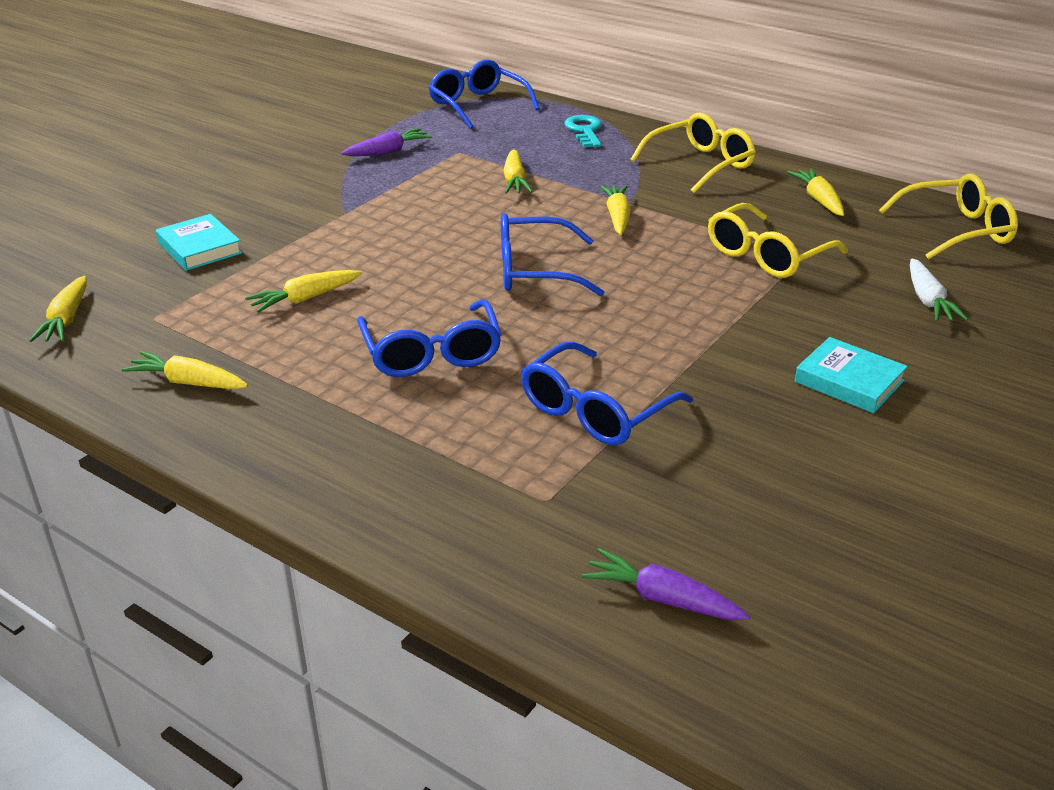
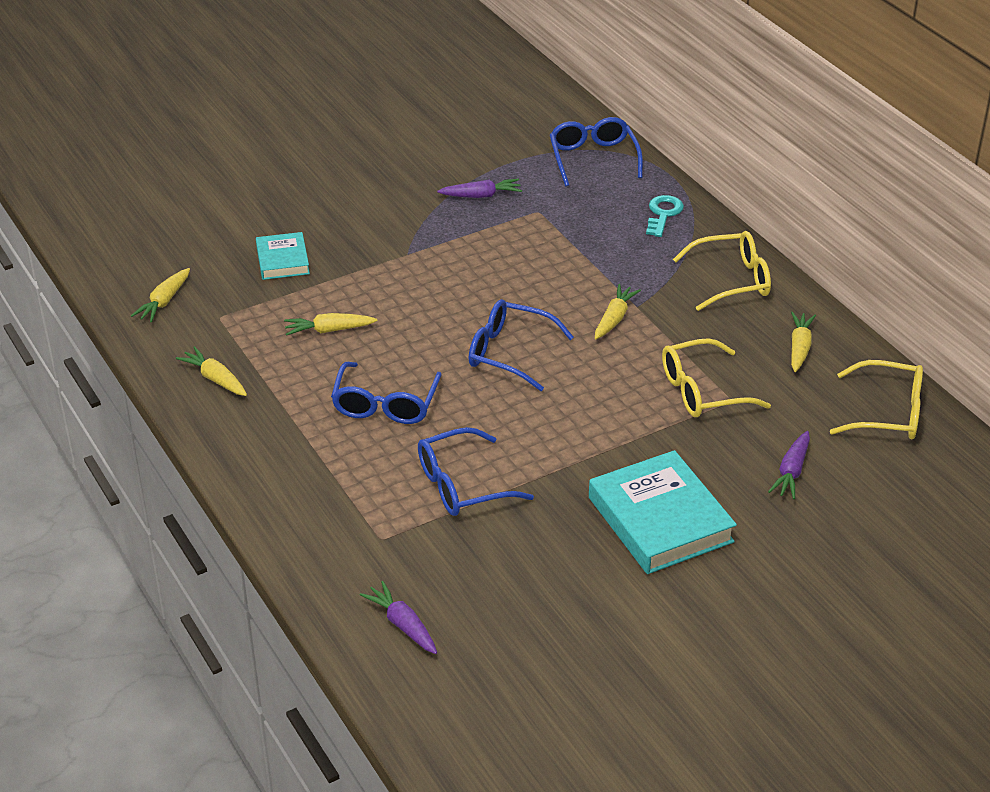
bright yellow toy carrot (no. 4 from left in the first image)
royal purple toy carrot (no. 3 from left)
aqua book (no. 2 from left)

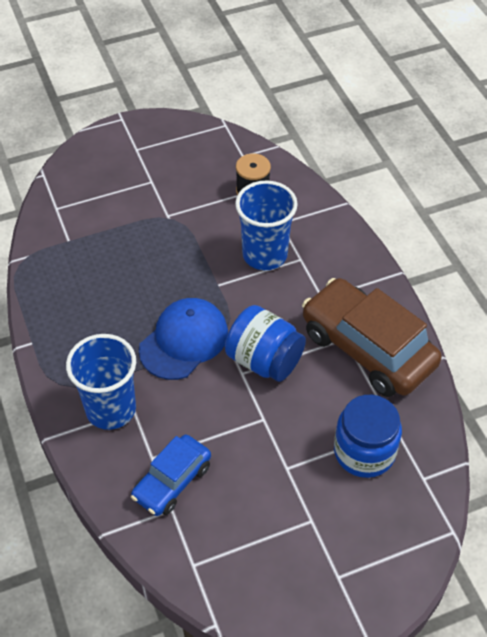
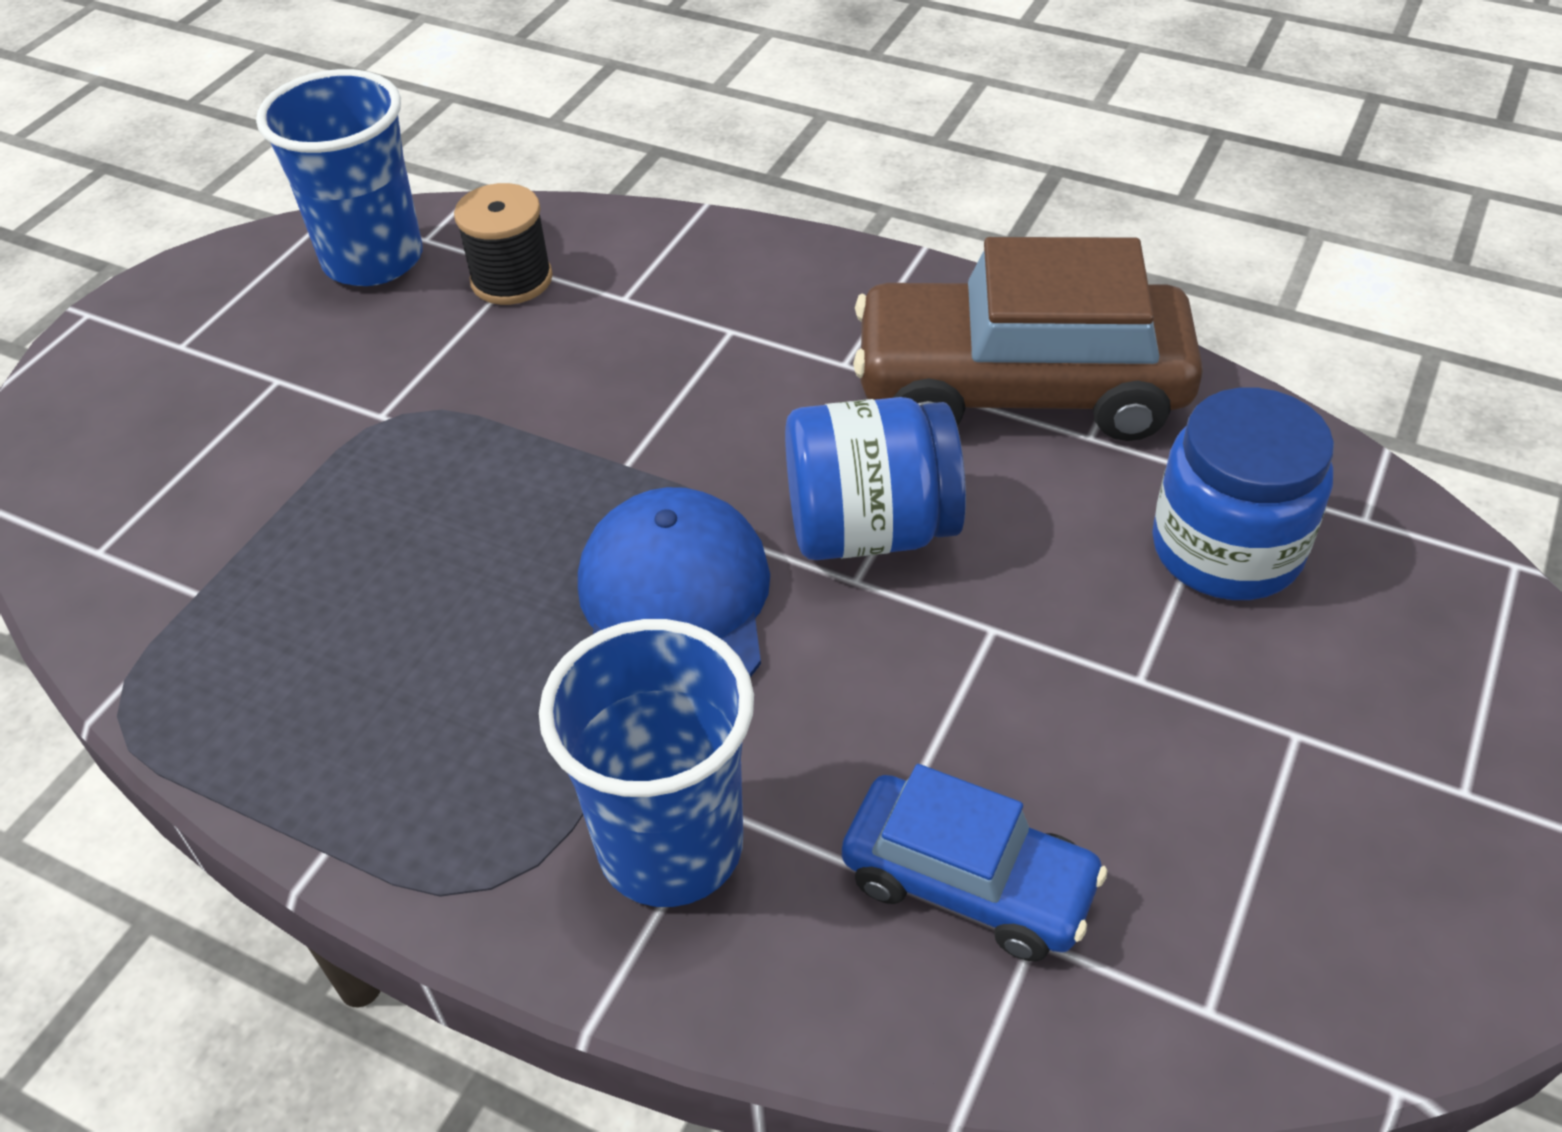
blue tumbler (no. 1 from left)
blue automobile

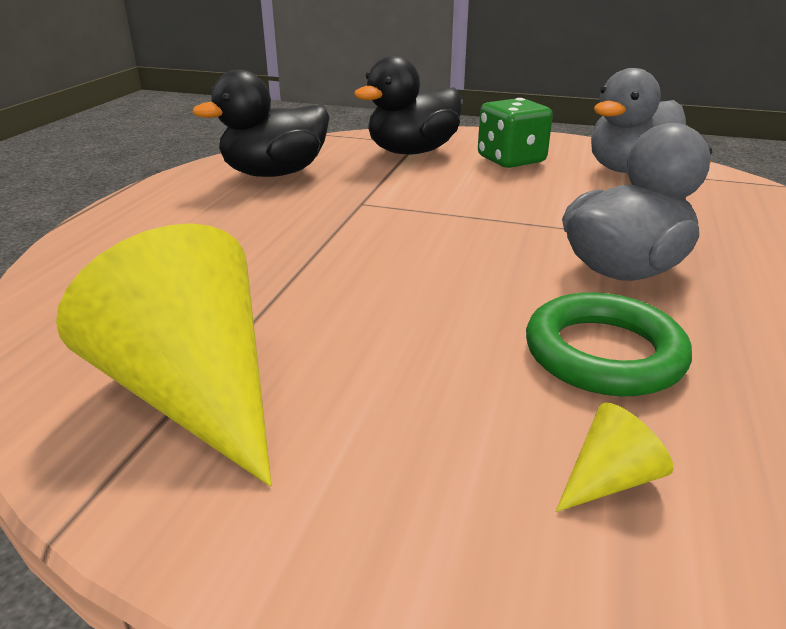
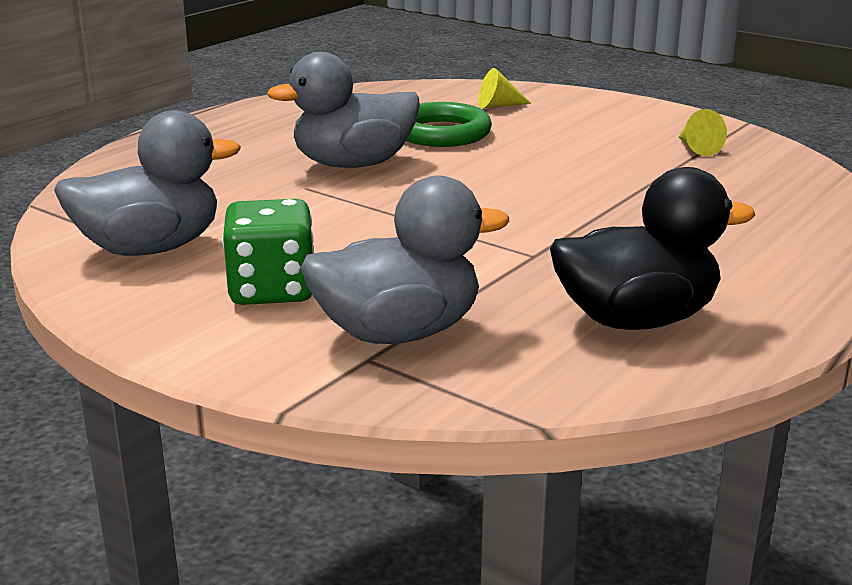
grey duck (no. 3 from left)
bright yellow cone shape (no. 2 from left)

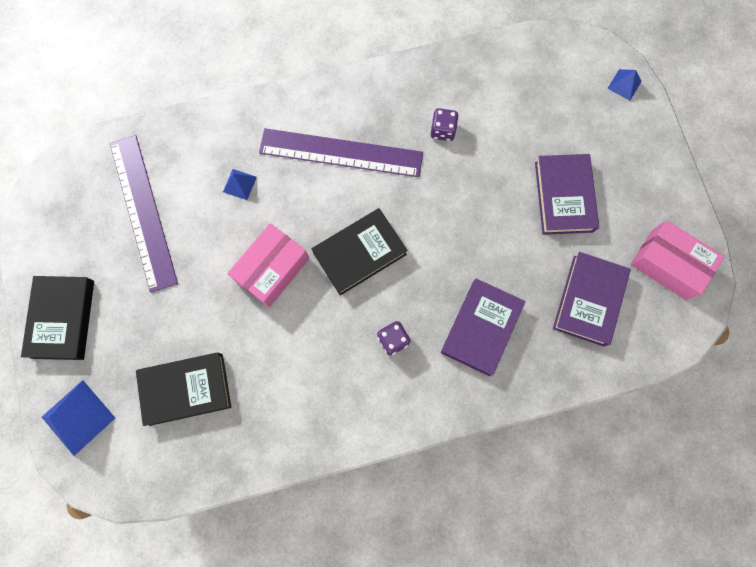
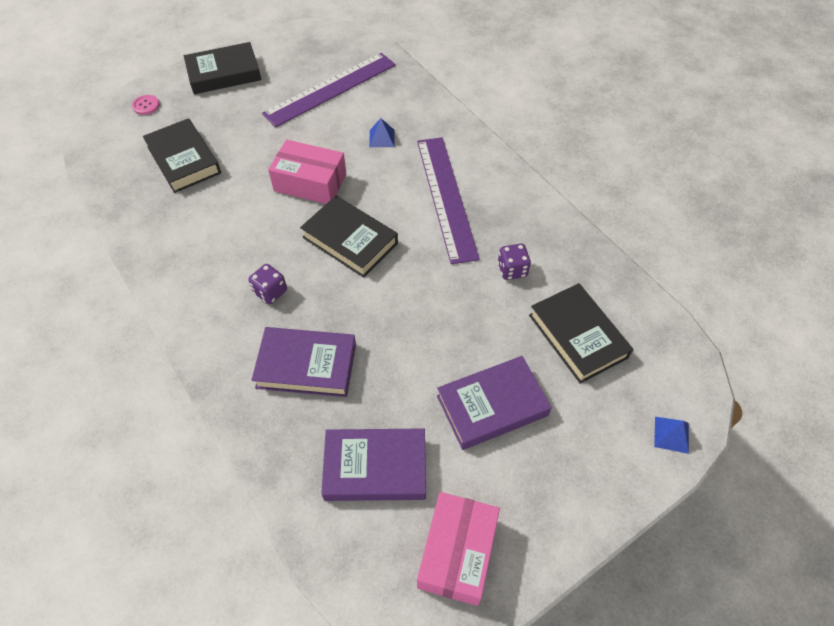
rose-pink button
black book (no. 4 from left)

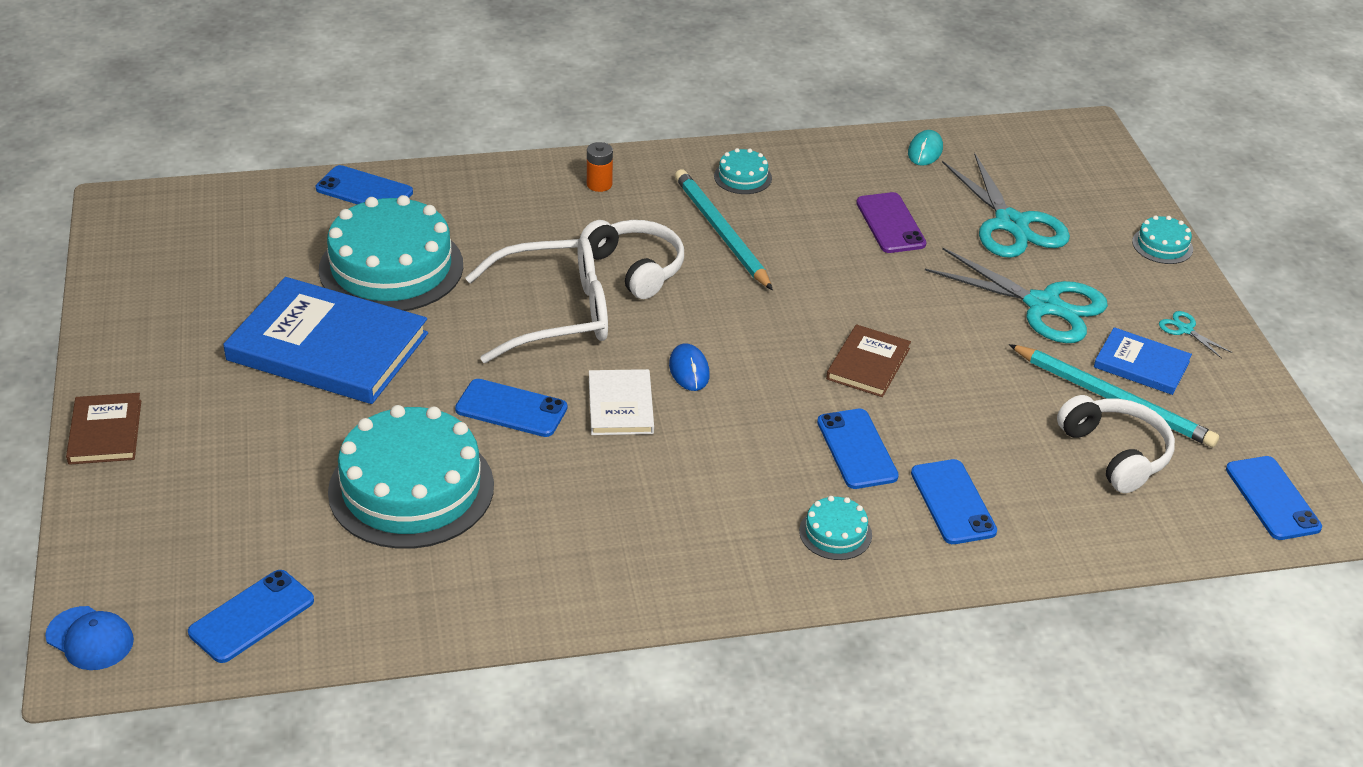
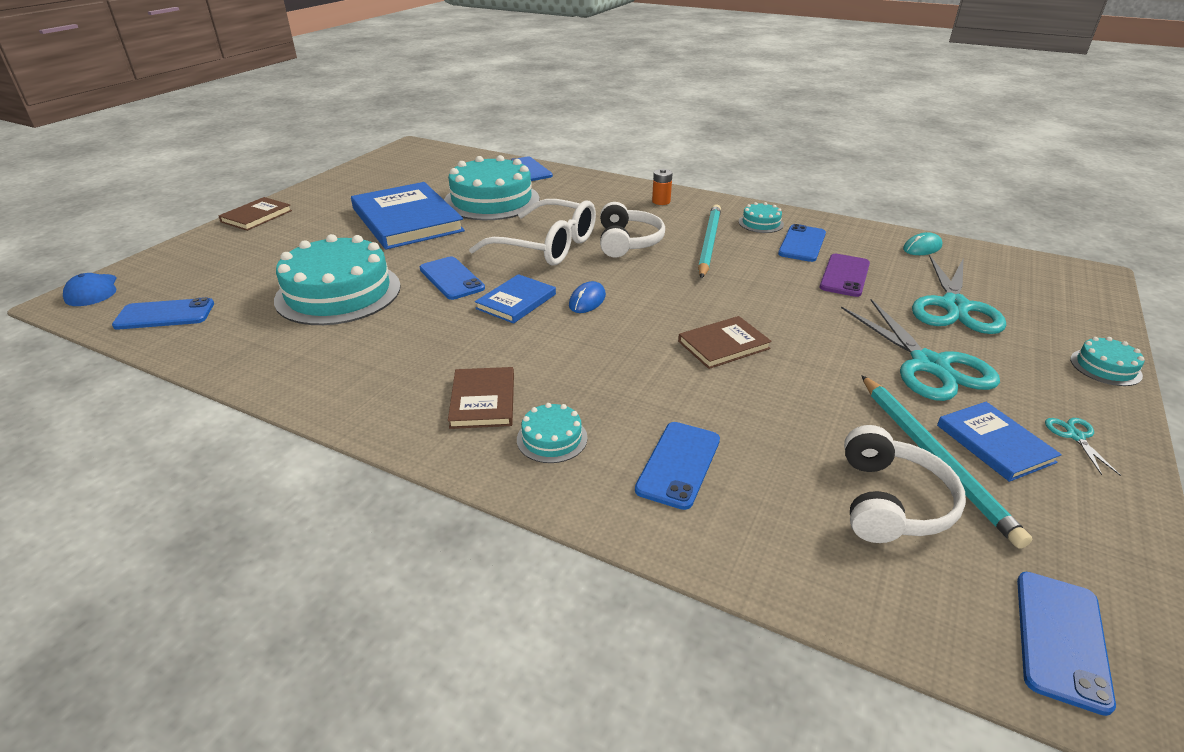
blue book (no. 2 from left)
blue phone (no. 5 from left)
brown book (no. 2 from left)

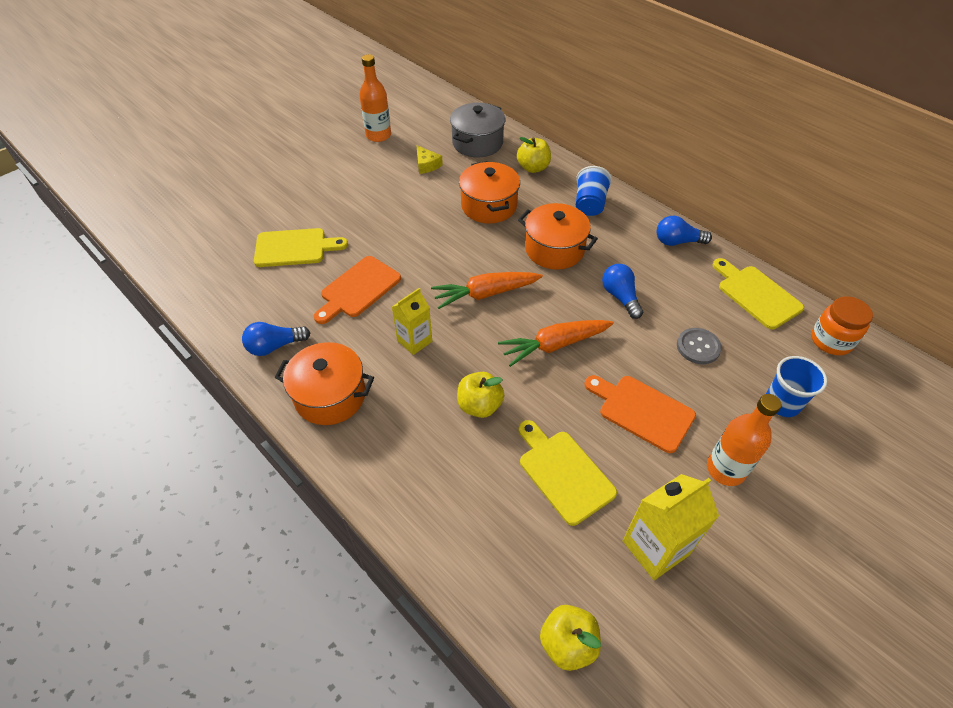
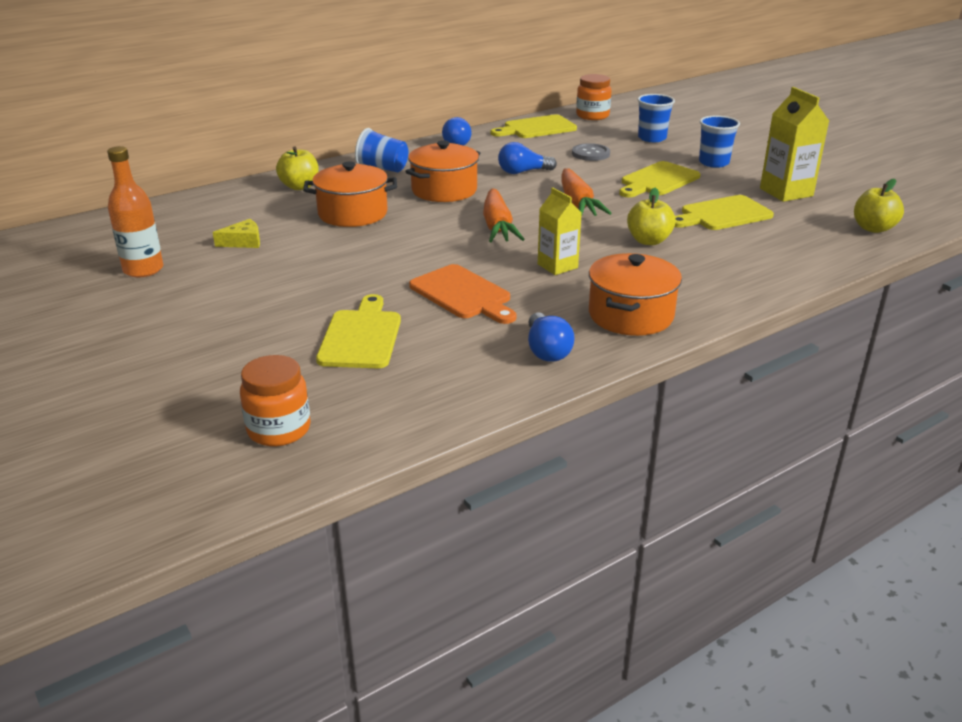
grey cooking pot
bright yellow bread board (no. 3 from left)
blue tumbler (no. 3 from left)
bright orange preserve jar (no. 1 from left)

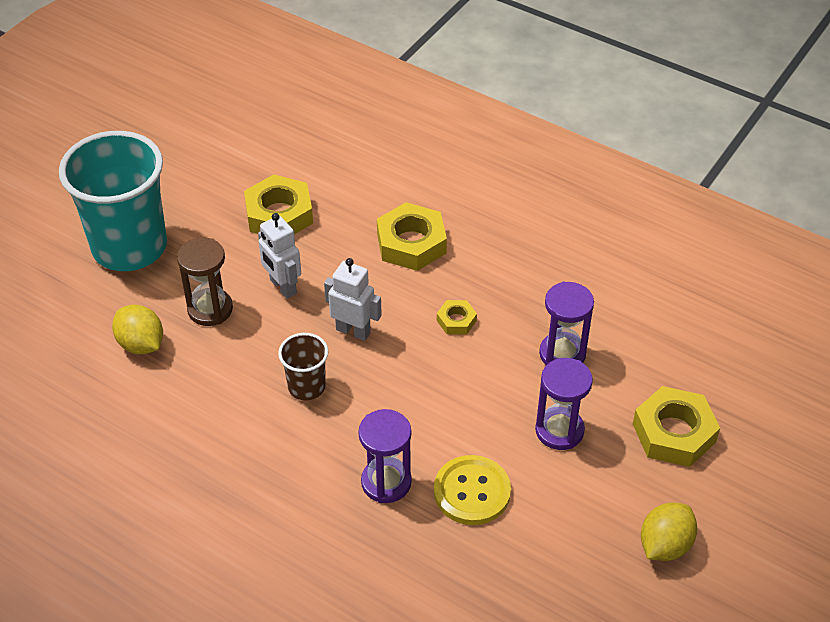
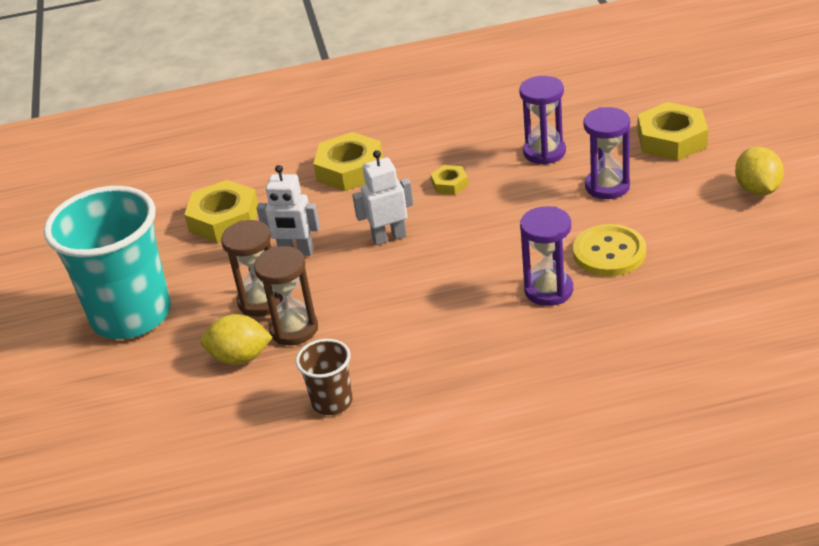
brown tumbler
brown sandglass (no. 2 from left)

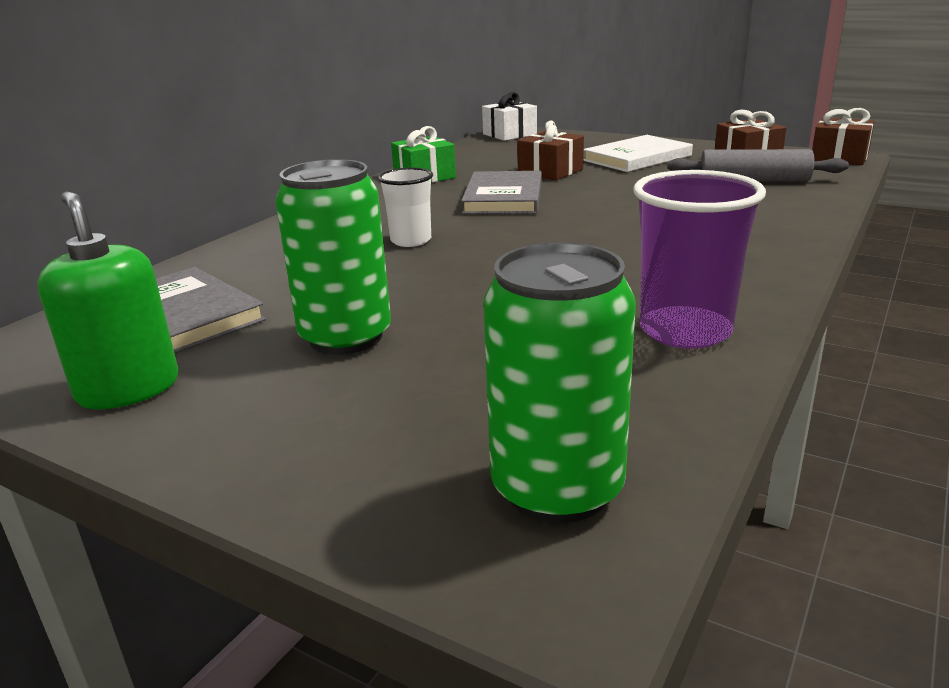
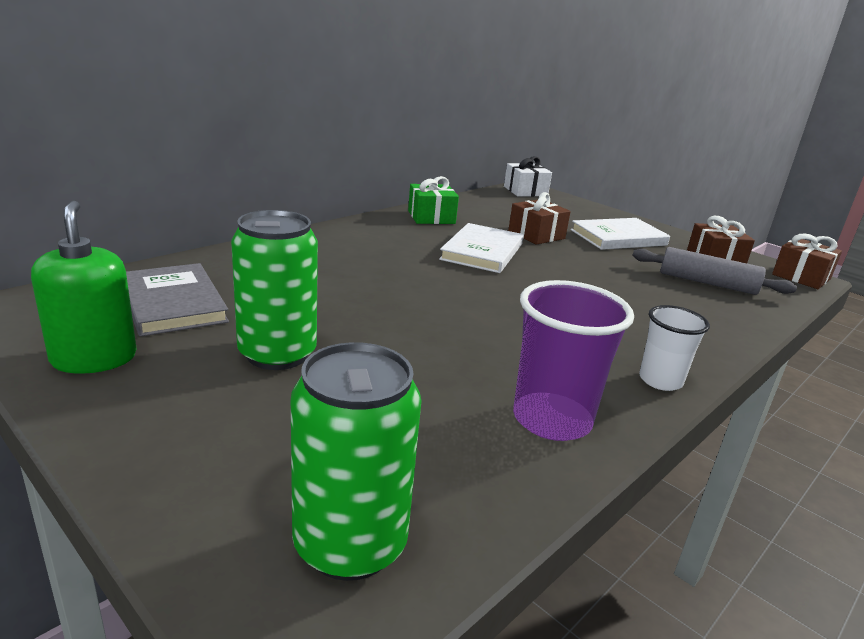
snow-white tumbler
snow-white book (no. 1 from left)

